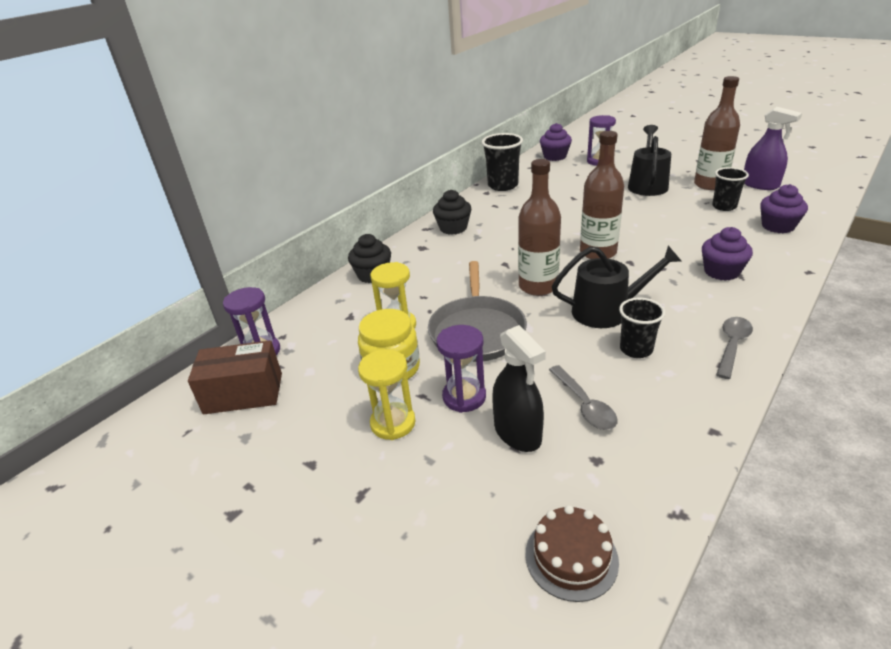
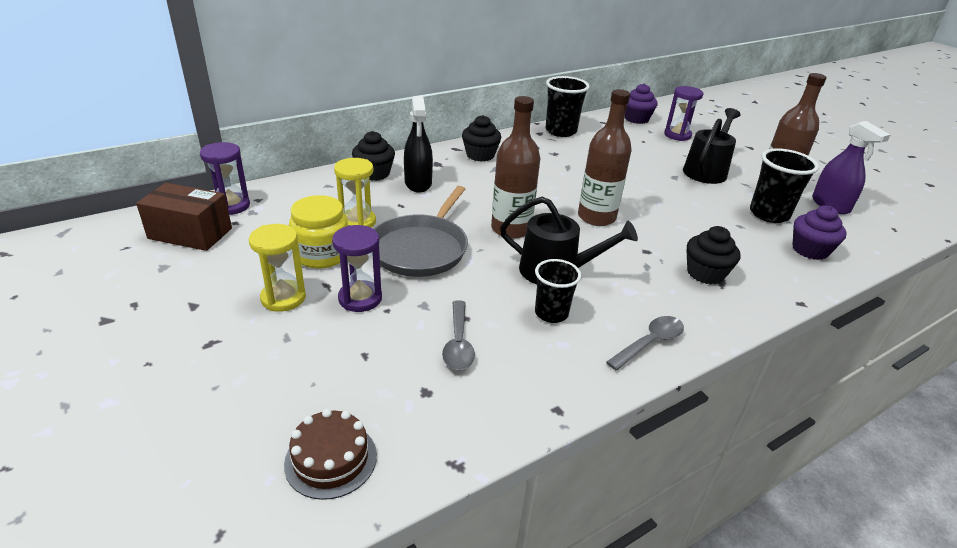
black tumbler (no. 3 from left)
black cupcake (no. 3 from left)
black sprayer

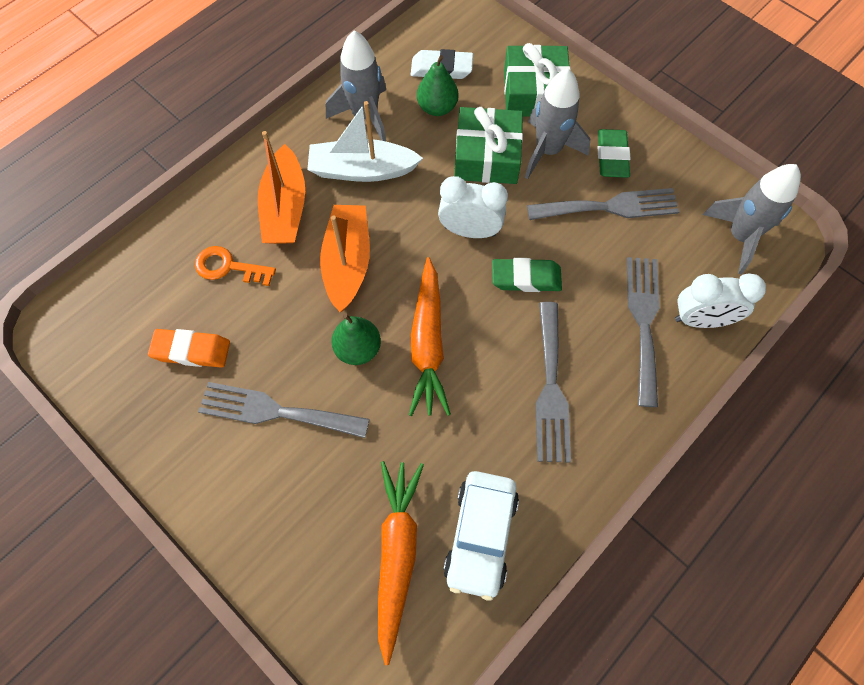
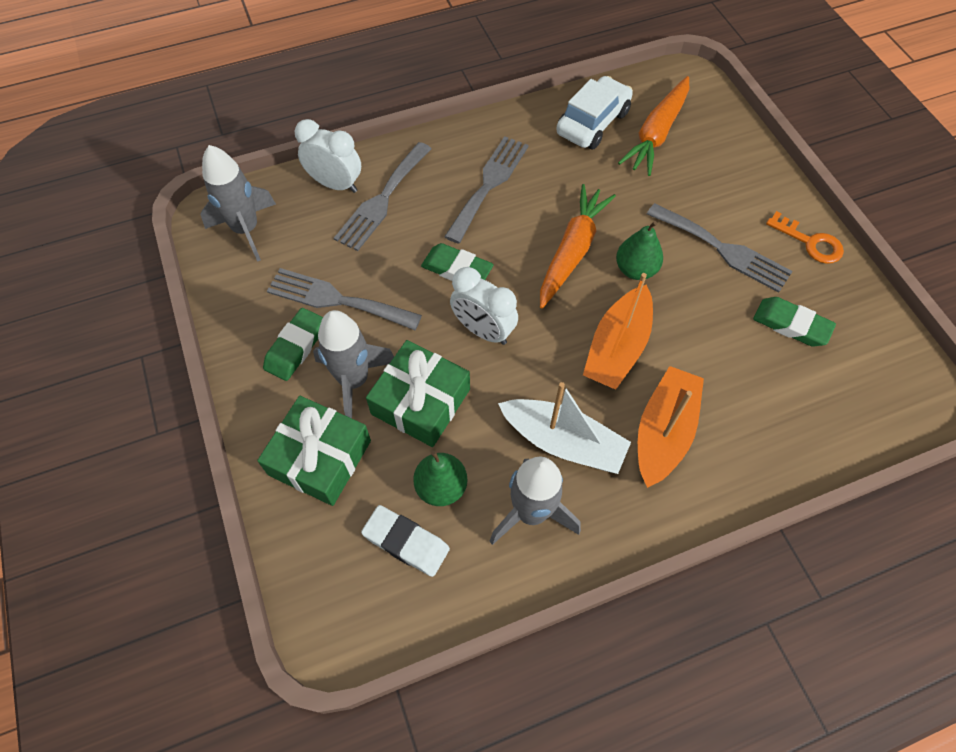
bright orange latchkey
emerald gum eraser (no. 3 from left)

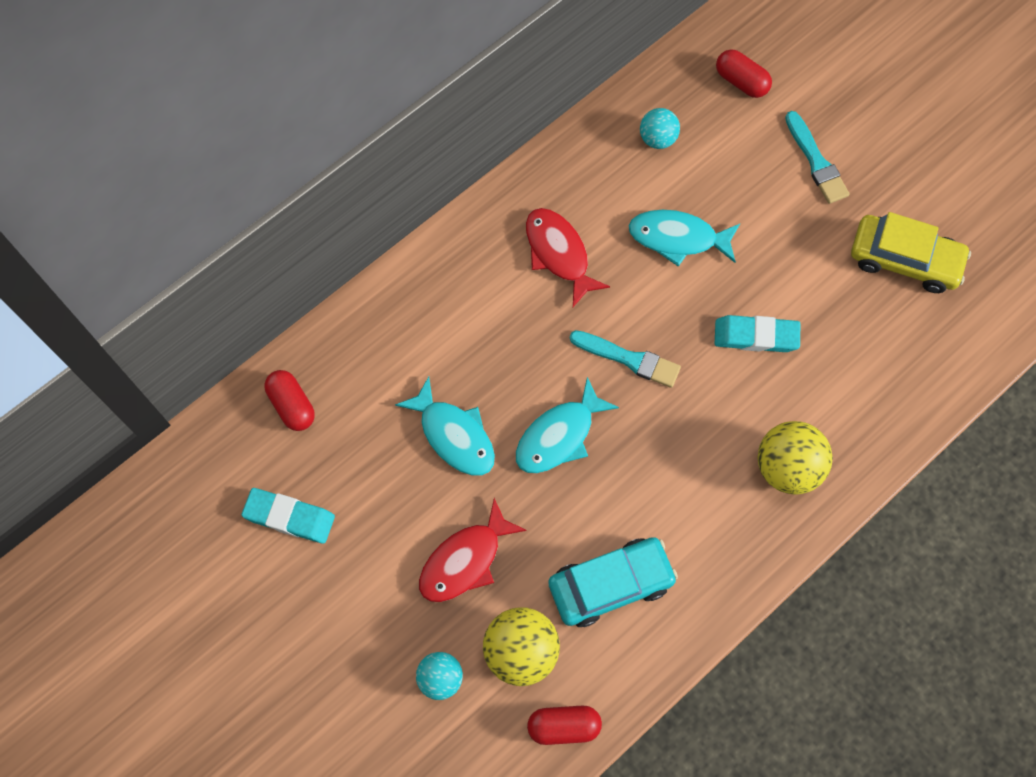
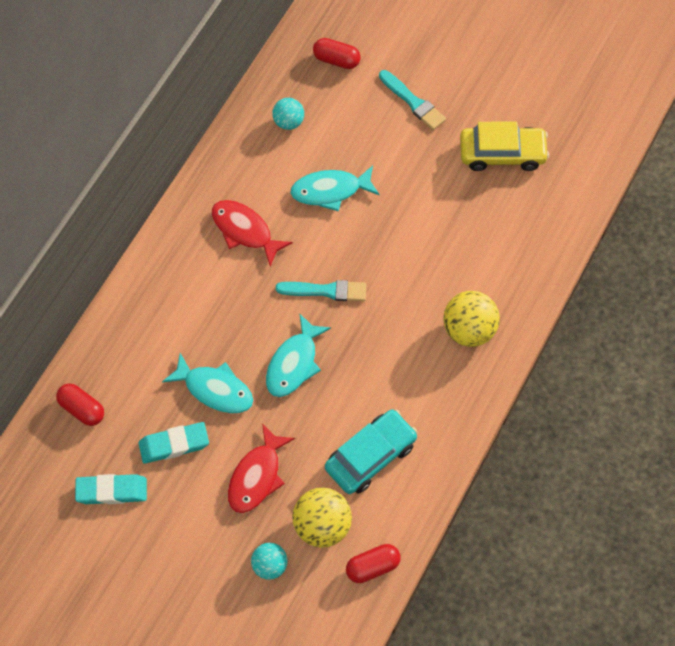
aqua gum eraser (no. 2 from left)

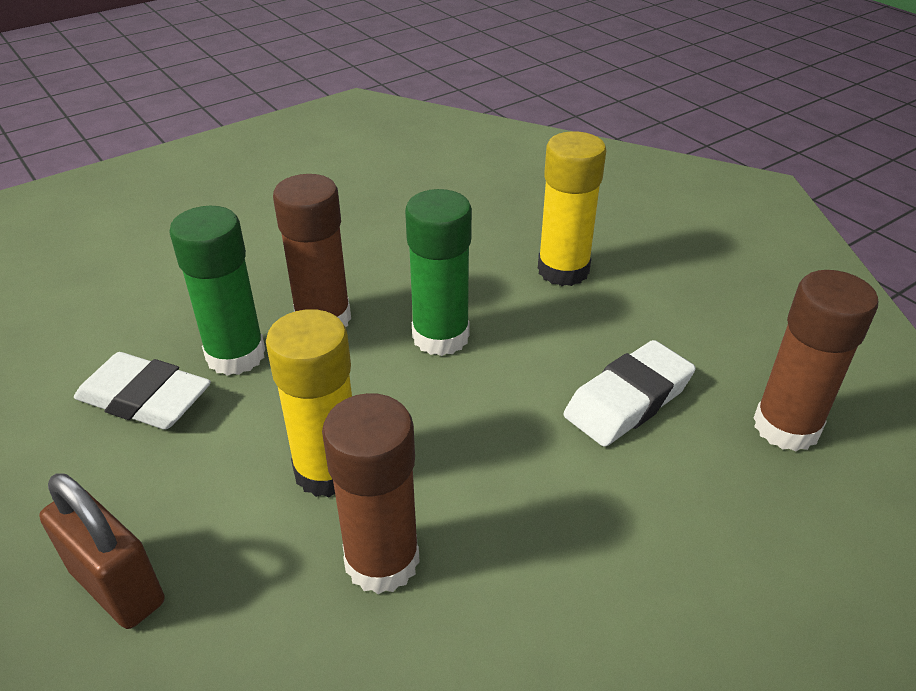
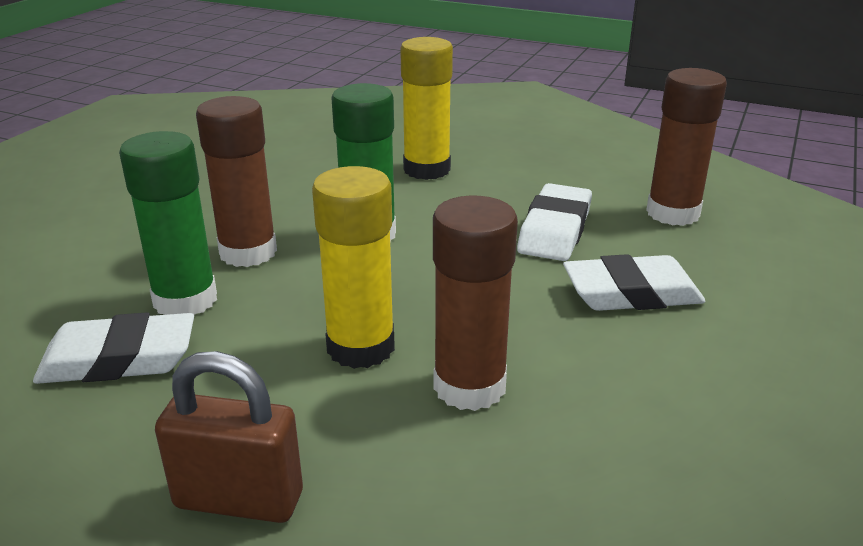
snow-white gum eraser (no. 3 from left)

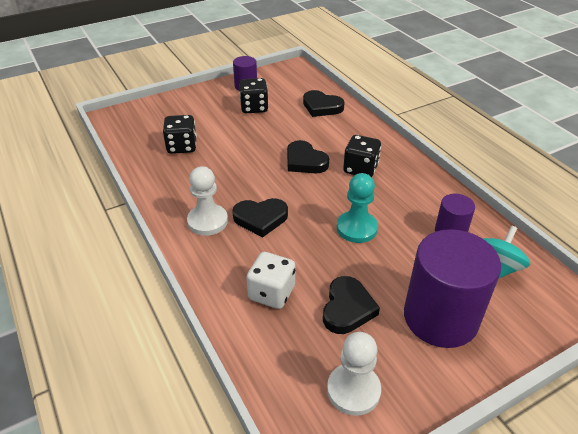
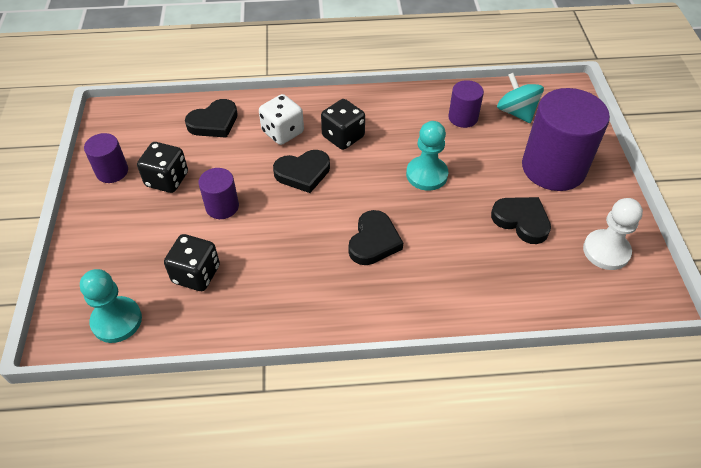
snow-white chess pawn (no. 1 from left in the first image)
snow-white dice
royal purple cylinder shape (no. 2 from left)
aqua chess pawn (no. 1 from left)

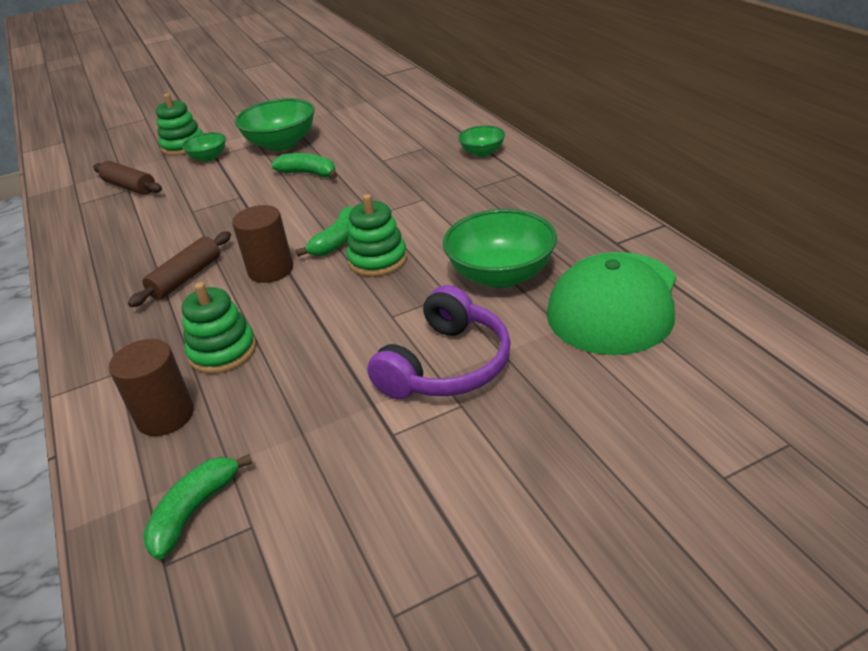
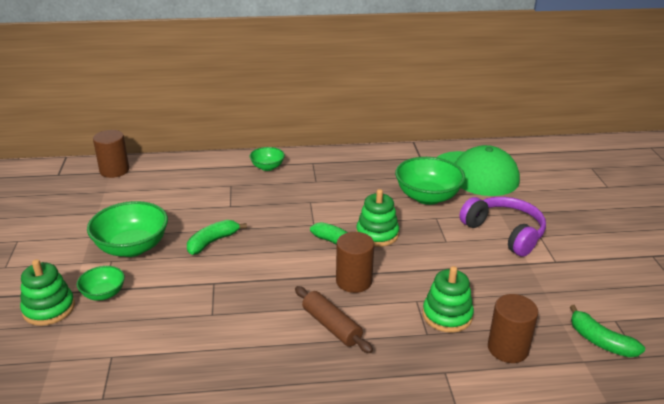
brown rolling pin (no. 1 from left in the first image)
brown cylinder shape (no. 1 from left)

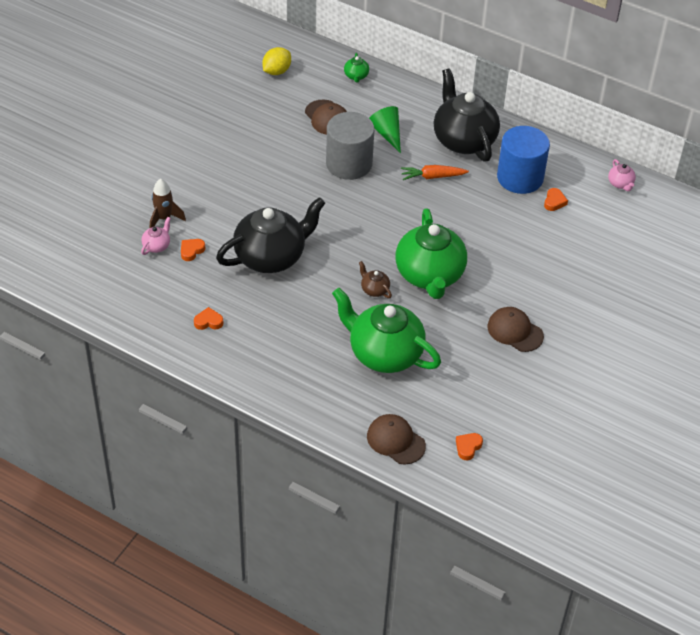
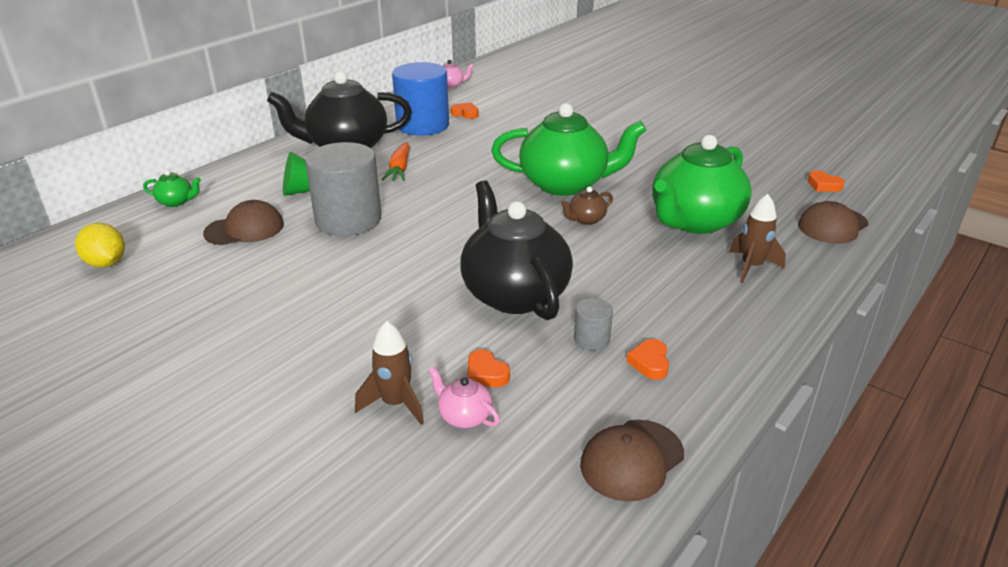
brown peaked cap (no. 2 from left)
brown rocket (no. 2 from left)
grey cylinder shape (no. 2 from left)

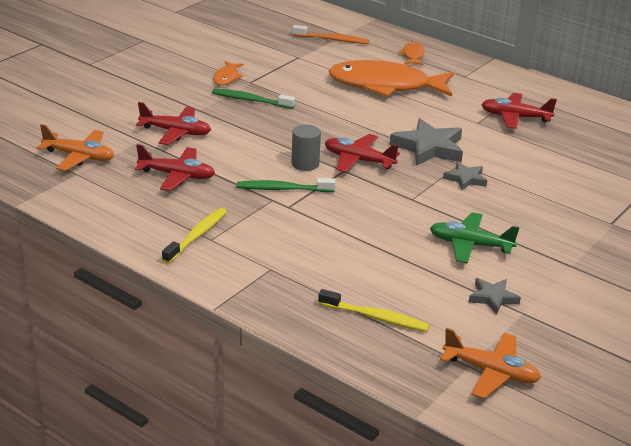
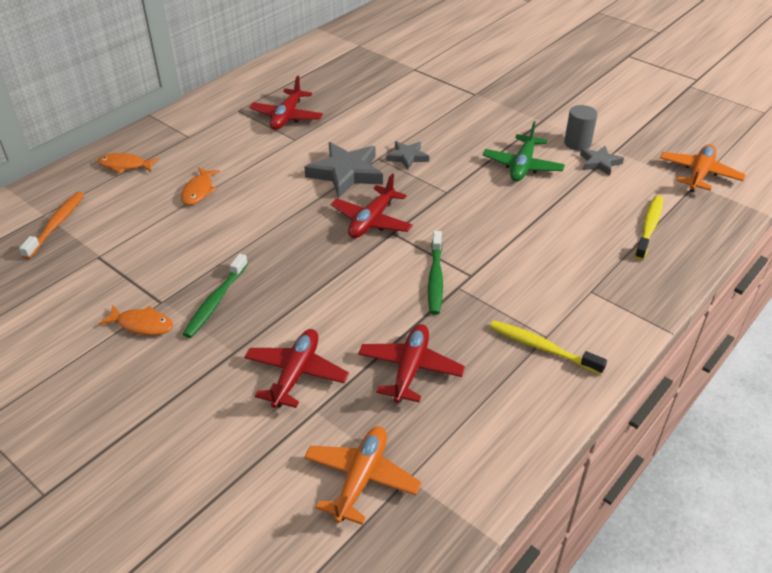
bright orange fish (no. 3 from left)
grey cylinder shape

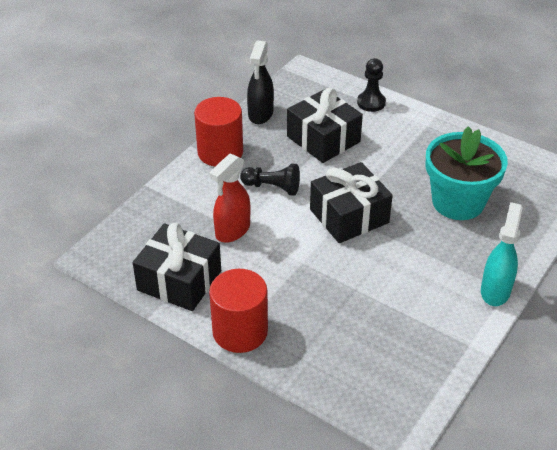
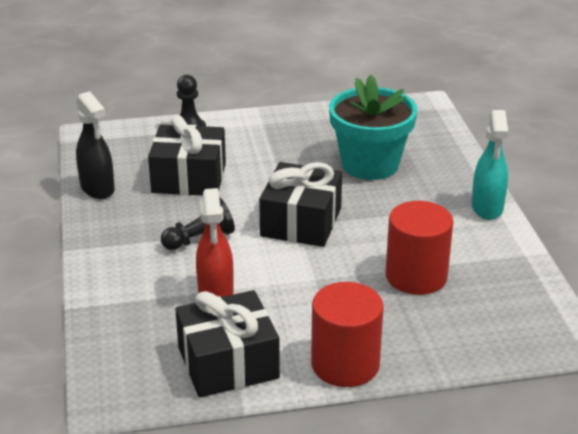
scarlet cylinder shape (no. 2 from left)
aqua sprayer

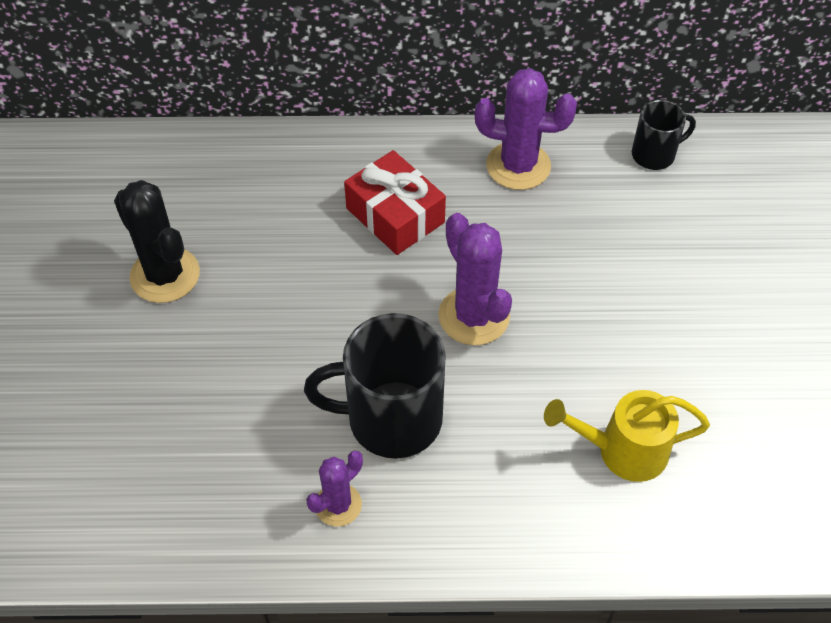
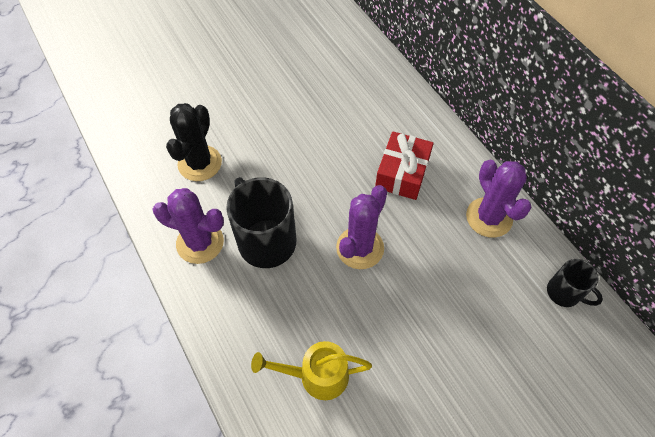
black prickly plant
bright yellow watering pot
royal purple prickly plant (no. 1 from left)

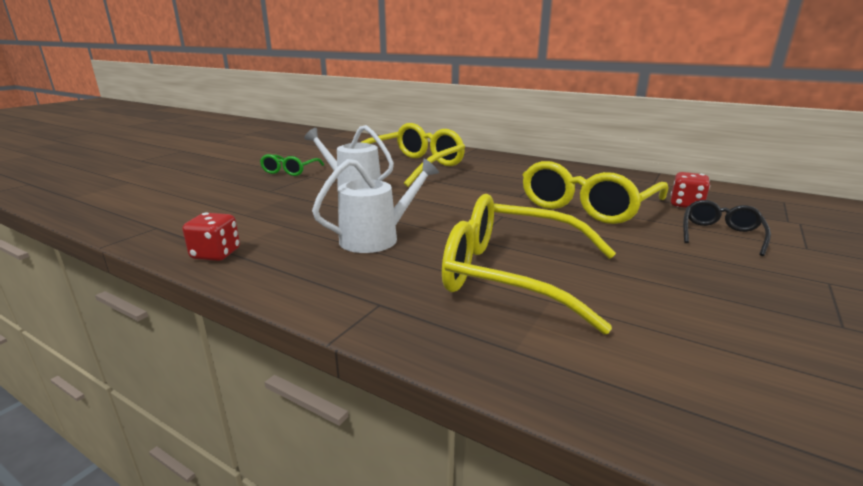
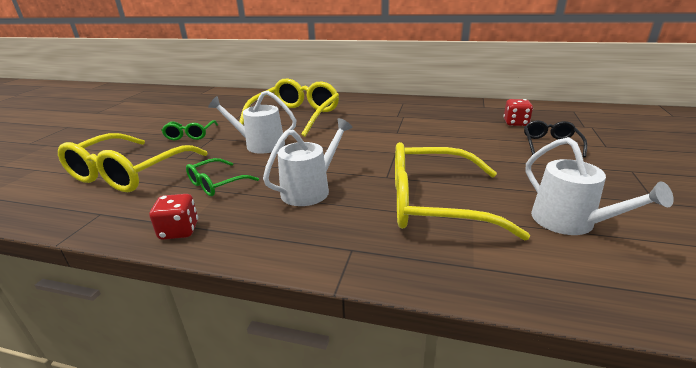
bright yellow eyeglasses (no. 1 from left)
snow-white watering pot (no. 3 from left)
emerald eyeglasses (no. 2 from left)

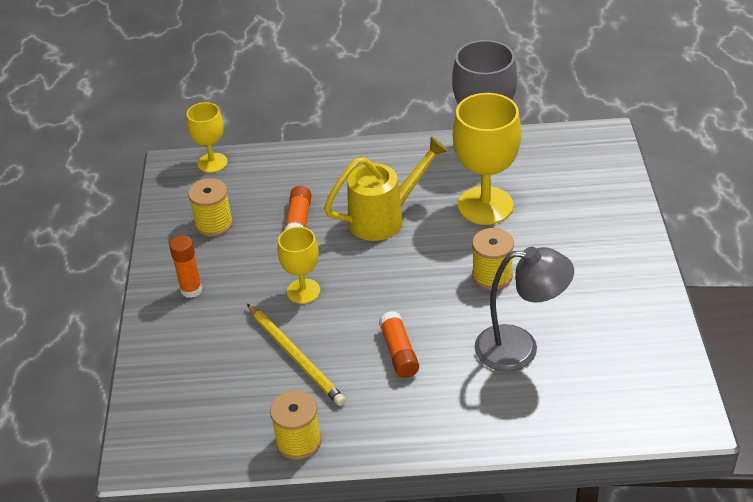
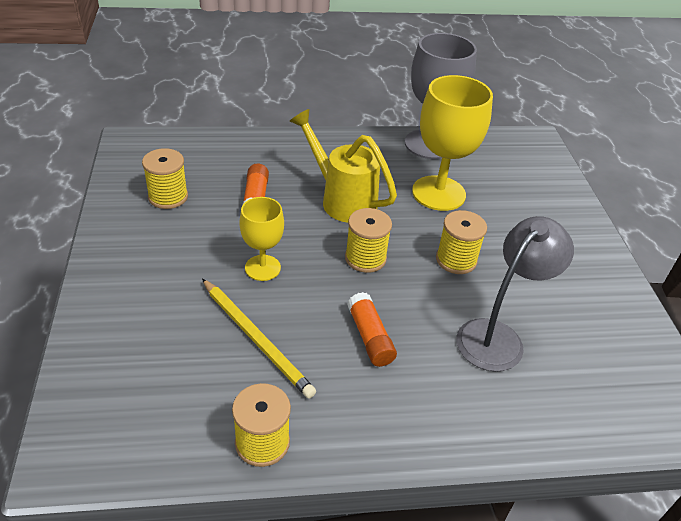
bright yellow chalice (no. 1 from left in the first image)
bright yellow watering pot
bright orange glue (no. 1 from left in the first image)
grey desk lamp
bright yellow reel of thread (no. 3 from left)

